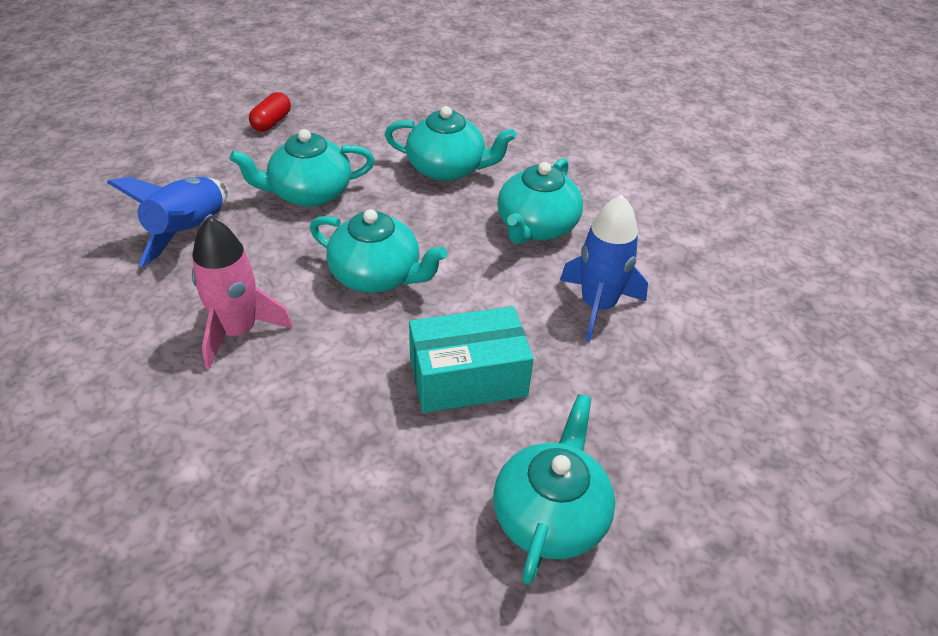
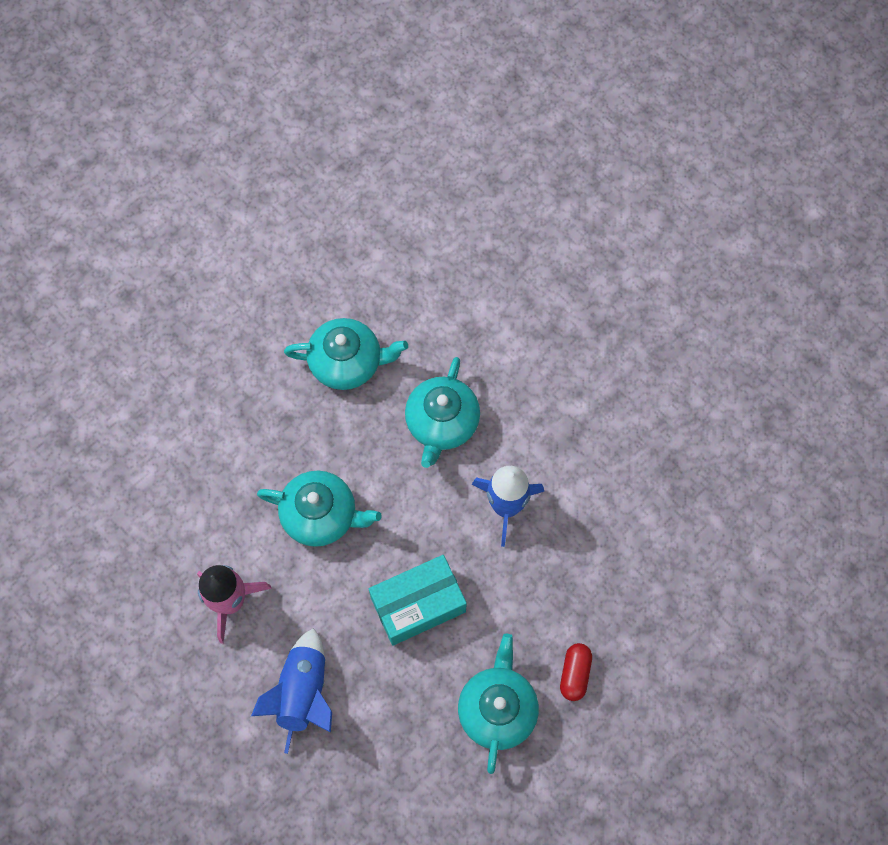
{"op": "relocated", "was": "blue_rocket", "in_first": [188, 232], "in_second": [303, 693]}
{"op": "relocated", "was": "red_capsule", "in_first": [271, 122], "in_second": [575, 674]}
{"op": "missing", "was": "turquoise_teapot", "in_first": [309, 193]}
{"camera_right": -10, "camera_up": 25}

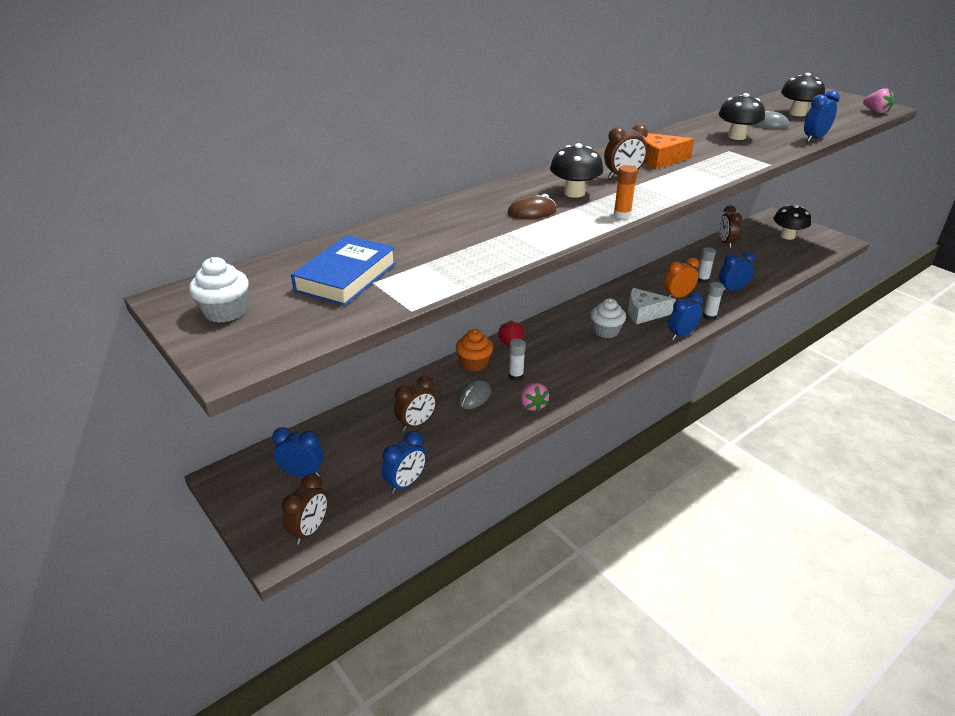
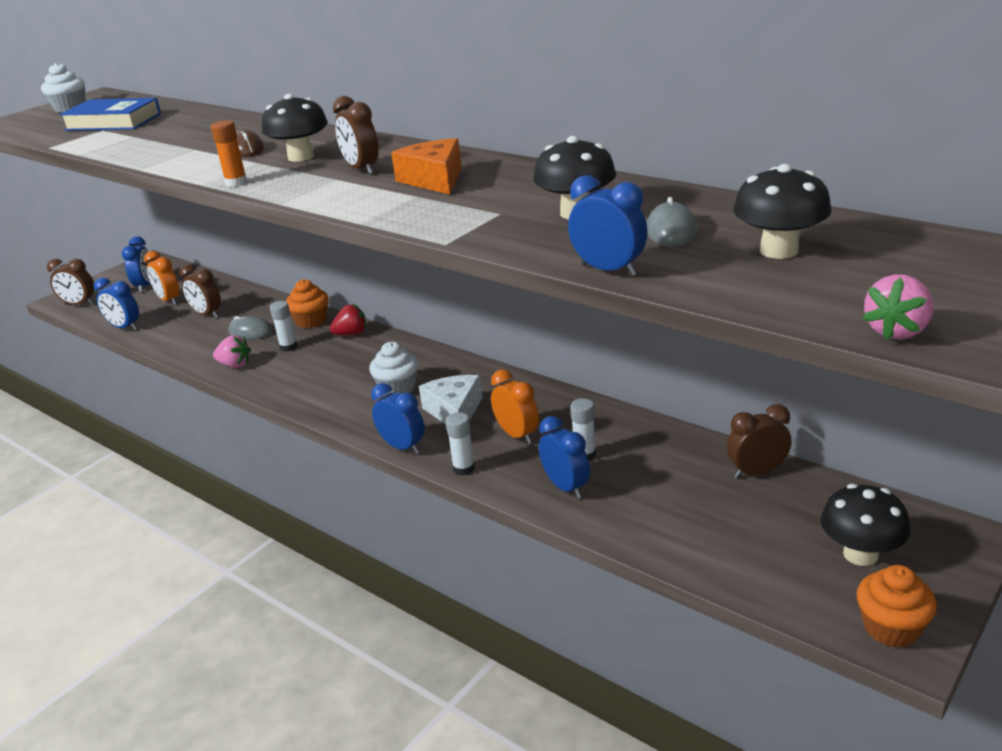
{"op": "appeared", "now": "orange_clock", "in_second": [169, 300]}
{"op": "spun", "was": "pink_strawberry", "in_first": [532, 405], "in_second": [235, 365], "clockwise": -135}
{"op": "appeared", "now": "orange_cupcake", "in_second": [891, 628]}
{"camera_right": 80, "camera_up": -5}

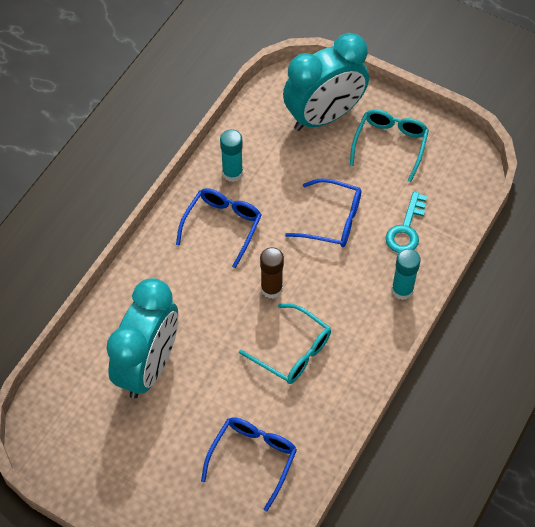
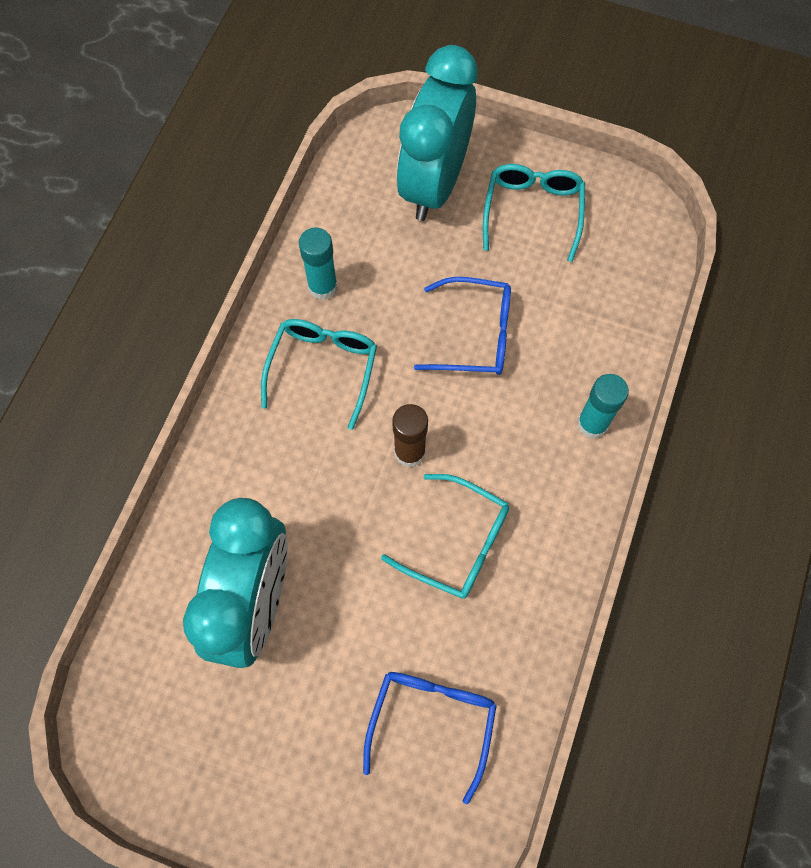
{"op": "colour", "was": "blue_glasses", "now": "turquoise_glasses", "in_first": [222, 226], "in_second": [323, 368]}
{"op": "spun", "was": "turquoise_clock", "in_first": [324, 116], "in_second": [434, 184], "clockwise": 150}
{"op": "missing", "was": "turquoise_key", "in_first": [406, 229]}
{"camera_right": -10, "camera_up": 10}

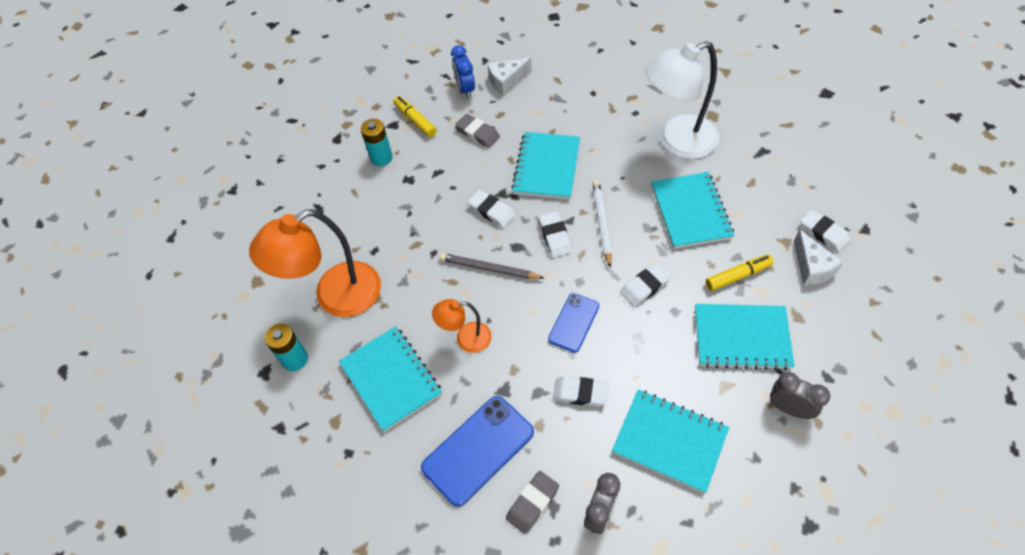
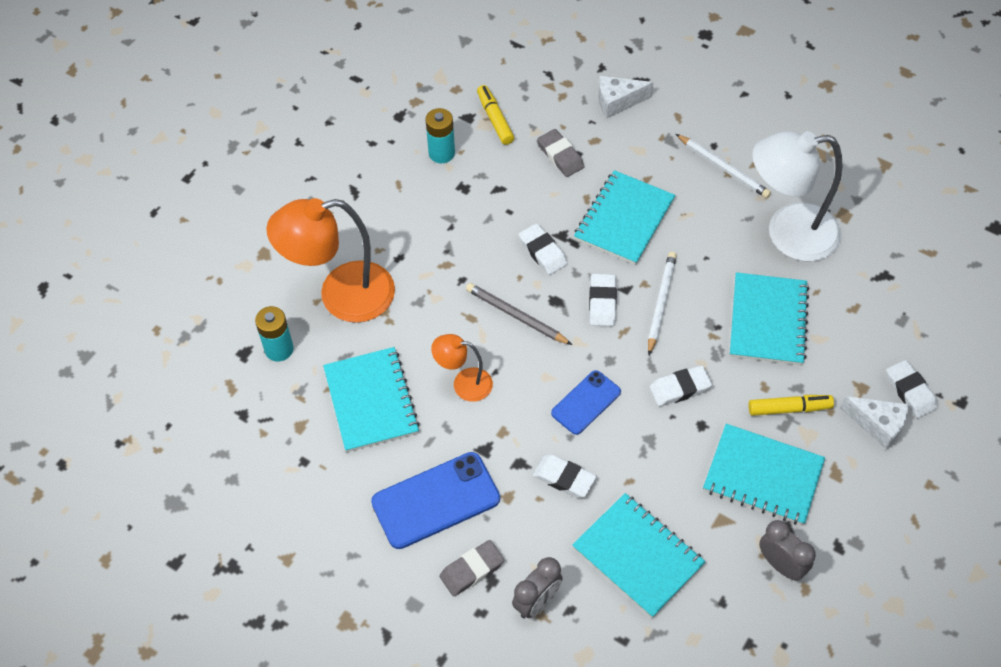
{"op": "appeared", "now": "white_pencil", "in_second": [723, 168]}
{"op": "spun", "was": "white_cheese", "in_first": [811, 267], "in_second": [877, 425], "clockwise": -60}
{"op": "missing", "was": "blue_clock", "in_first": [465, 89]}
{"camera_right": 15, "camera_up": 0}

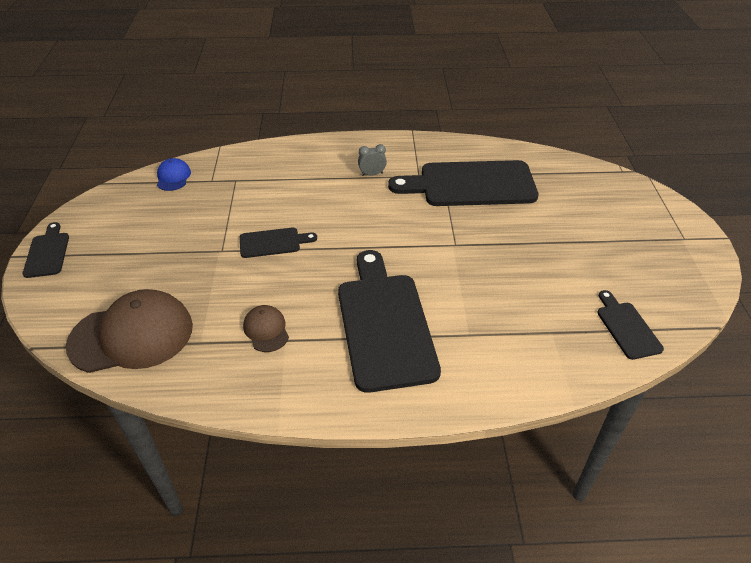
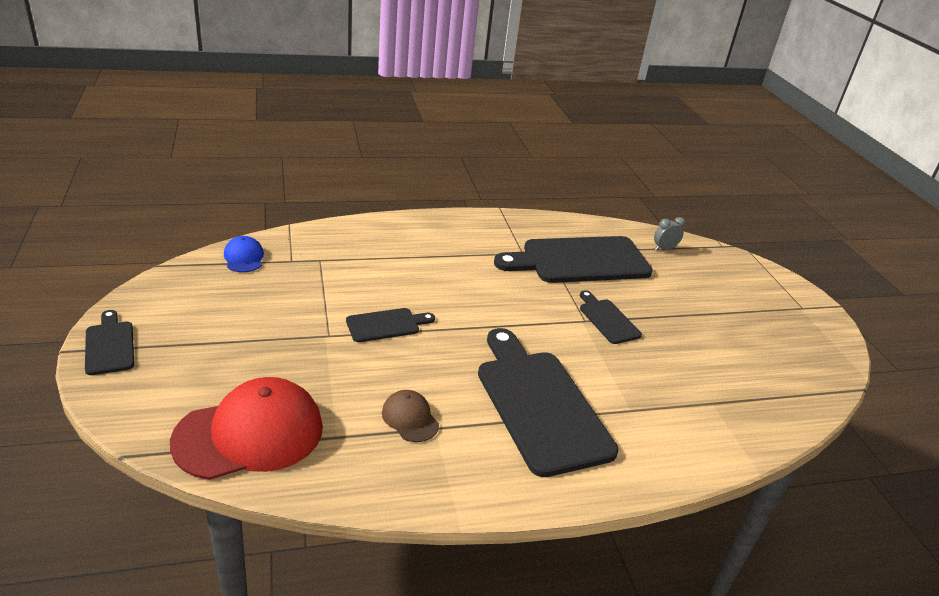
{"op": "colour", "was": "brown_cap", "now": "red_cap", "in_first": [132, 335], "in_second": [249, 434]}
{"op": "relocated", "was": "black_cutting_board", "in_first": [627, 327], "in_second": [607, 319]}
{"op": "relocated", "was": "grey_clock", "in_first": [372, 174], "in_second": [664, 248]}
{"camera_right": -15, "camera_up": -10}

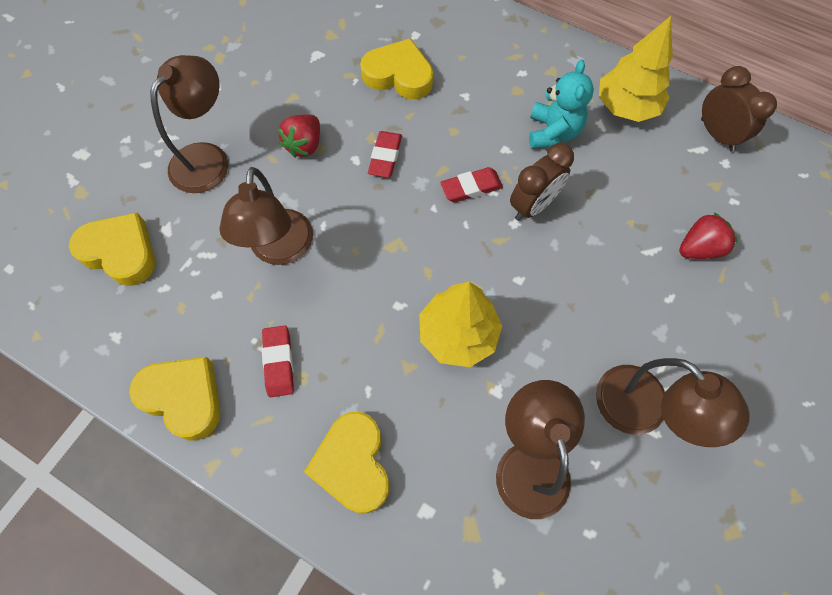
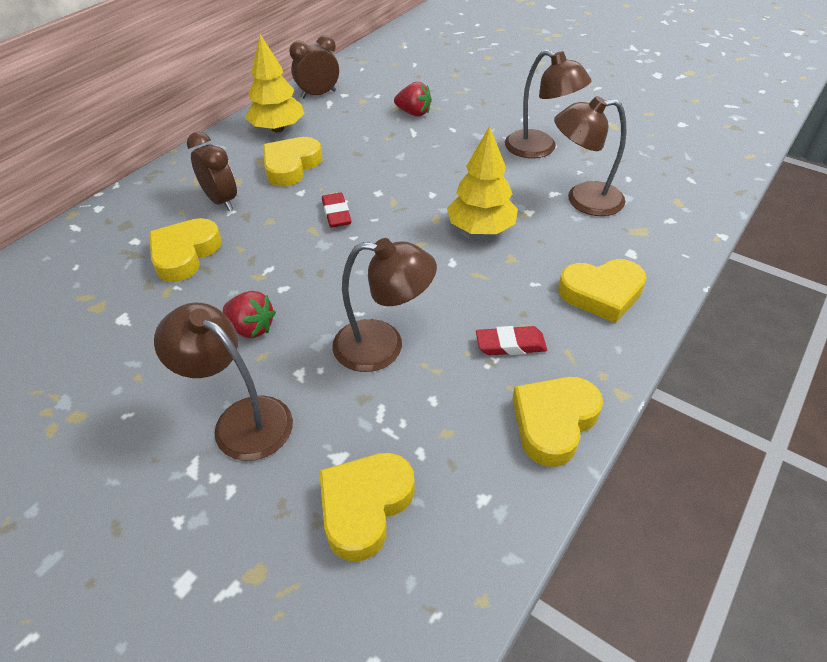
{"op": "relocated", "was": "brown_clock", "in_first": [533, 206], "in_second": [221, 201]}
{"op": "exchanged", "was": "turquoise_teddy_bear", "now": "yellow_heart", "in_first": [553, 132], "in_second": [291, 166]}
{"op": "spun", "was": "red_strawberry", "in_first": [699, 248], "in_second": [414, 113], "clockwise": 135}
{"op": "spun", "was": "brown_lamp", "in_first": [642, 412], "in_second": [539, 149], "clockwise": 75}
{"op": "missing", "was": "red_eraser", "in_first": [385, 157]}
{"camera_right": -85, "camera_up": -20}

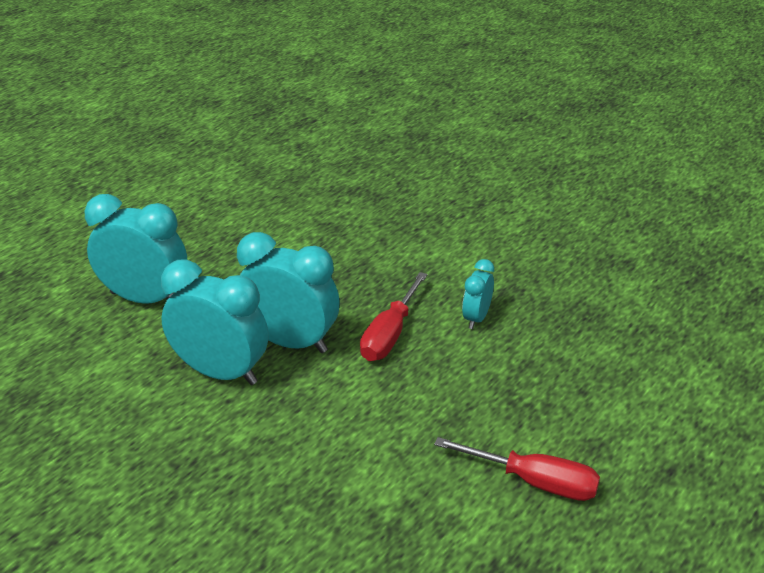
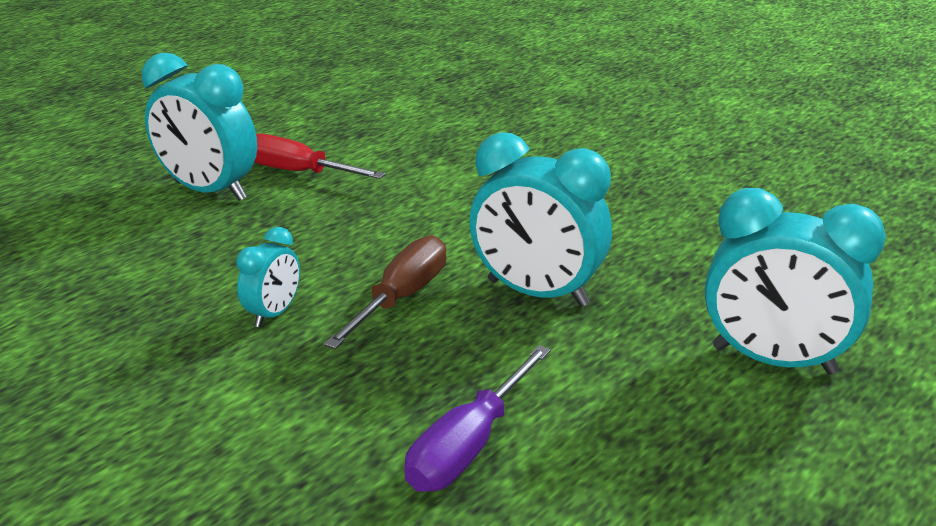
{"op": "relocated", "was": "turquoise_clock", "in_first": [220, 372], "in_second": [210, 191]}
{"op": "colour", "was": "red_screwdriver", "now": "brown_screwdriver", "in_first": [389, 335], "in_second": [402, 297]}
{"op": "appeared", "now": "purple_screwdriver", "in_second": [468, 446]}
{"camera_right": -175, "camera_up": -5}

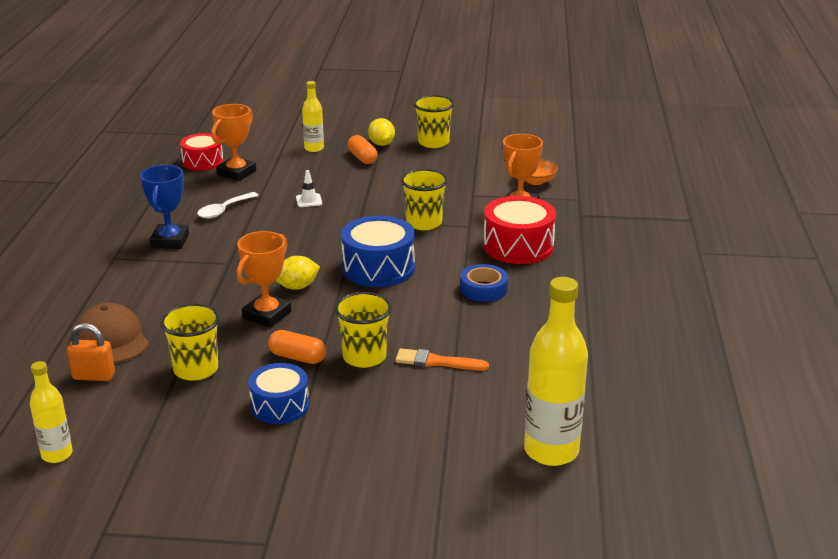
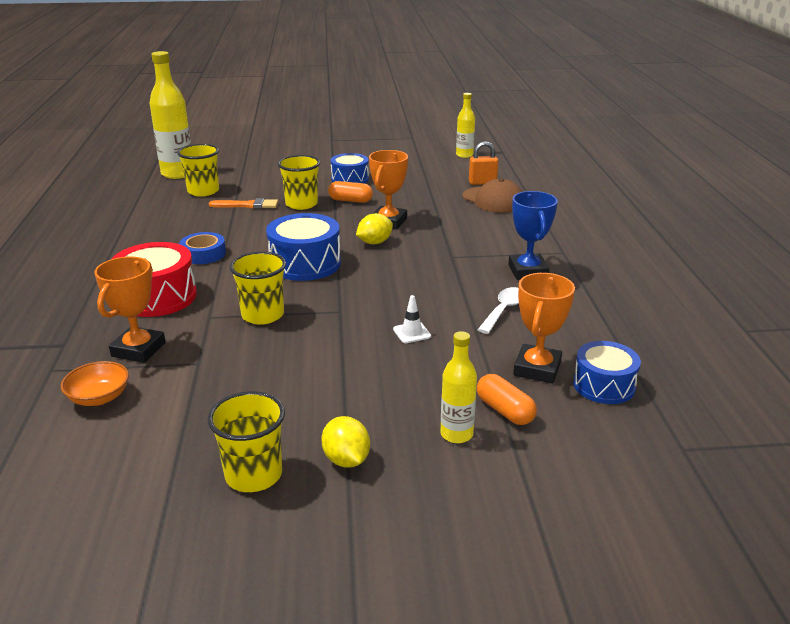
{"op": "relocated", "was": "yellow_cup", "in_first": [196, 369], "in_second": [203, 191]}
{"op": "relocated", "was": "orange_capsule", "in_first": [362, 158], "in_second": [505, 411]}
{"op": "colour", "was": "red_drum", "now": "blue_drum", "in_first": [203, 162], "in_second": [604, 385]}
{"camera_right": 170, "camera_up": 0}

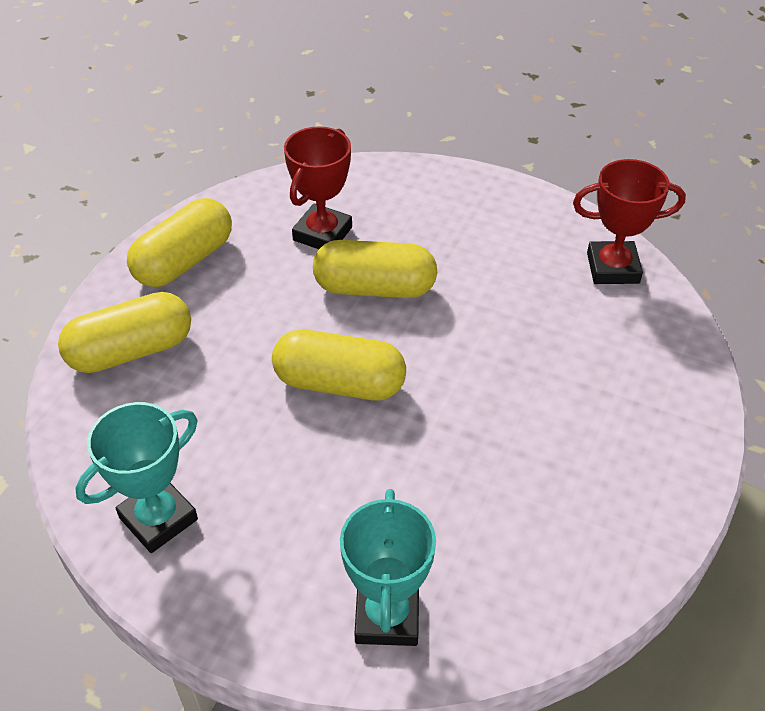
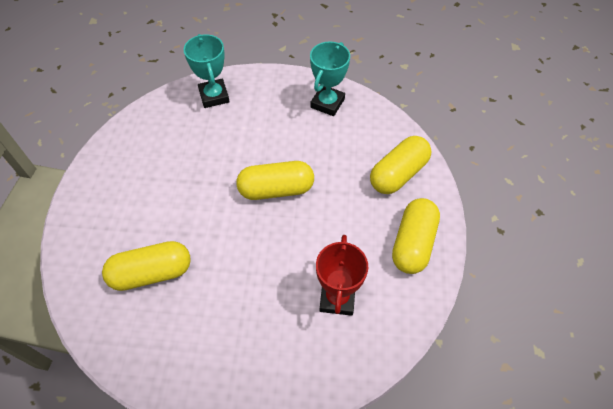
{"op": "relocated", "was": "yellow_capsule", "in_first": [375, 288], "in_second": [151, 273]}
{"op": "missing", "was": "red_trophy", "in_first": [612, 268]}
{"camera_right": 160, "camera_up": 10}

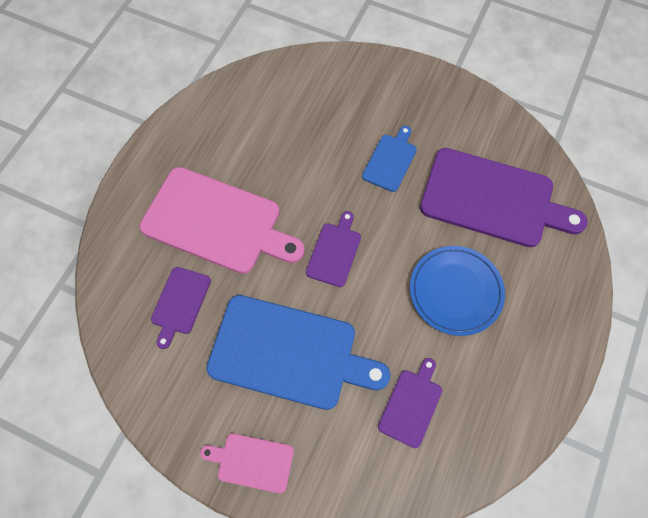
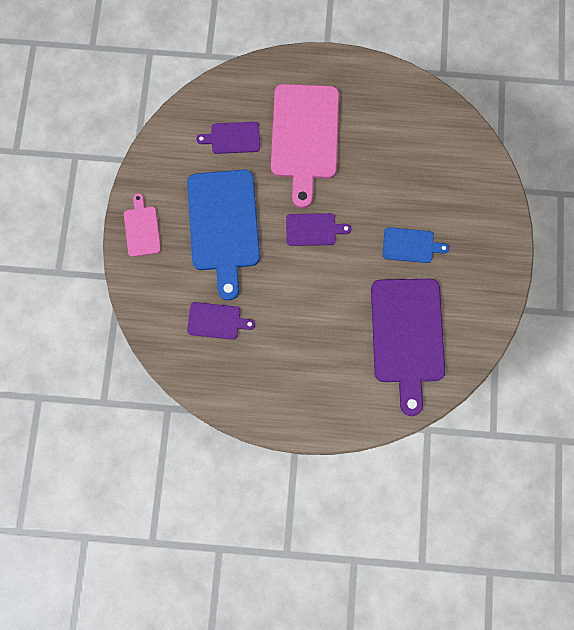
{"op": "missing", "was": "blue_plate", "in_first": [455, 291]}
{"camera_right": 70, "camera_up": 10}

